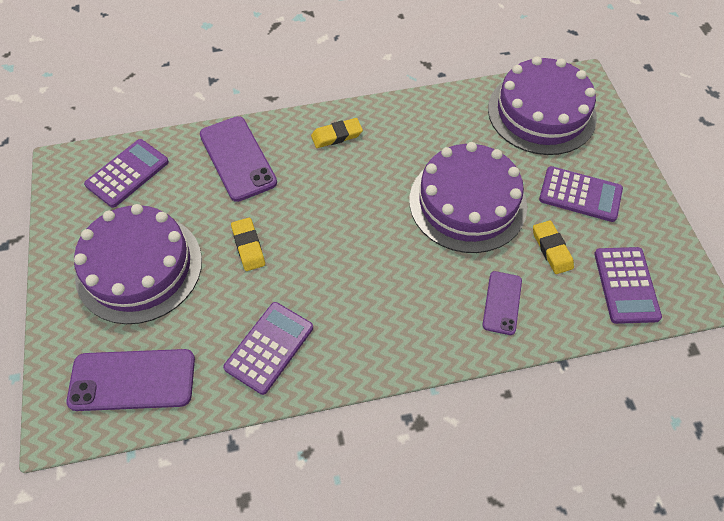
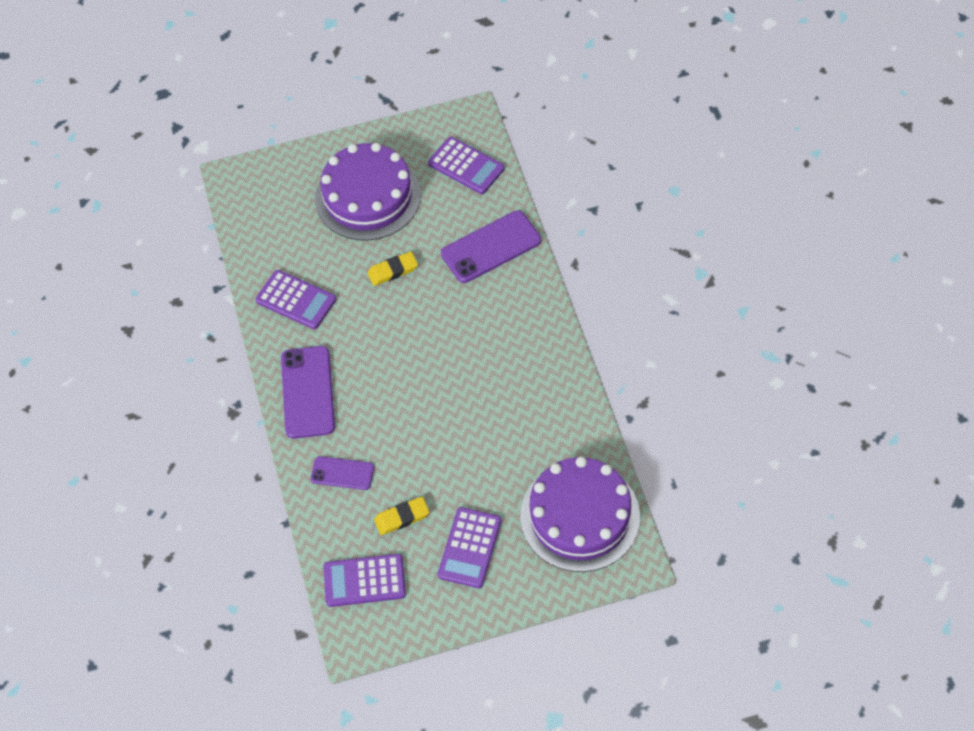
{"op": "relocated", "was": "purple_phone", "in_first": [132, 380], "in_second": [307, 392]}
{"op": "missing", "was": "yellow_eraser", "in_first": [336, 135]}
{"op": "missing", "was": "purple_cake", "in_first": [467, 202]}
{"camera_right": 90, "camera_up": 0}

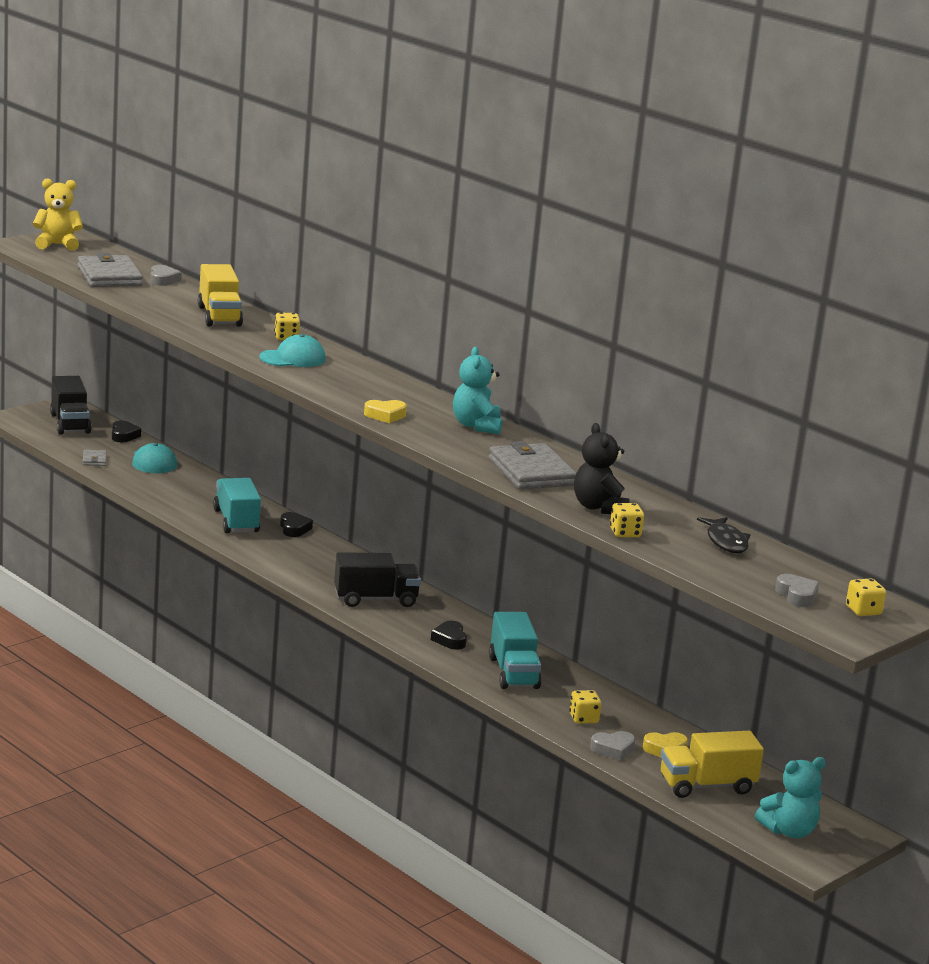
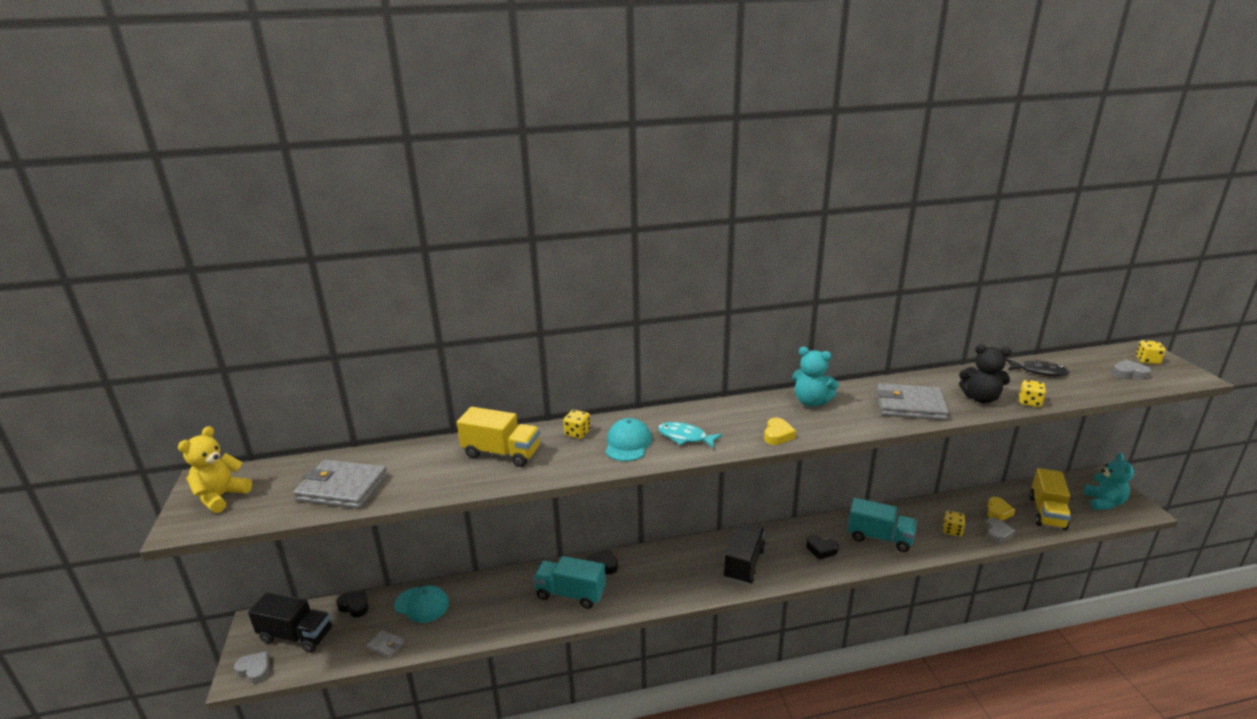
{"op": "relocated", "was": "grey_heart", "in_first": [163, 280], "in_second": [255, 670]}
{"op": "appeared", "now": "turquoise_fish", "in_second": [685, 437]}
{"camera_right": -55, "camera_up": 5}

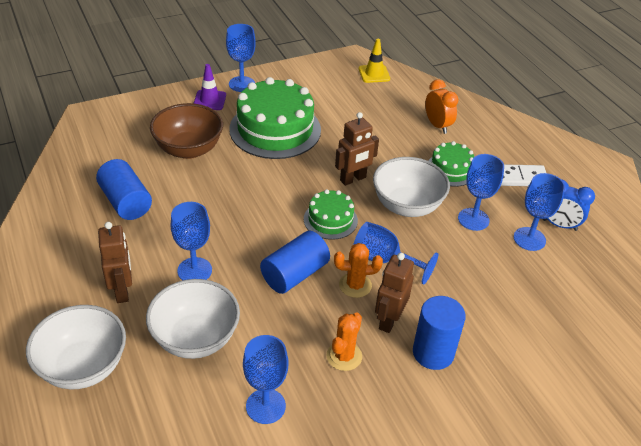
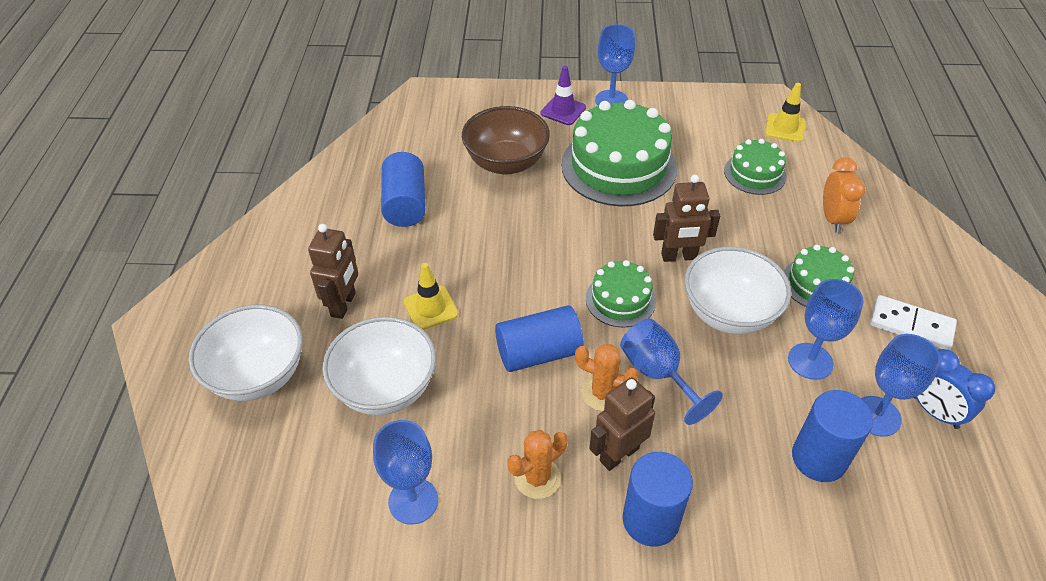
{"op": "exchanged", "was": "blue_goblet", "now": "yellow_traffic_cone", "in_first": [194, 270], "in_second": [430, 308]}
{"op": "appeared", "now": "green_cake", "in_second": [755, 173]}
{"op": "appeared", "now": "blue_cylinder", "in_second": [819, 458]}
{"camera_right": 30, "camera_up": 5}

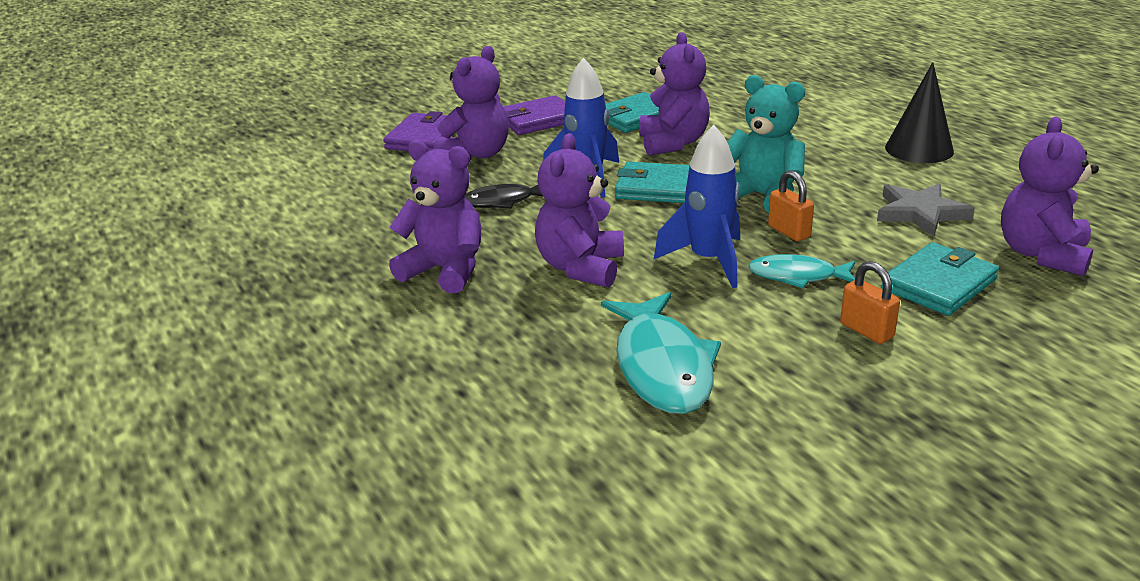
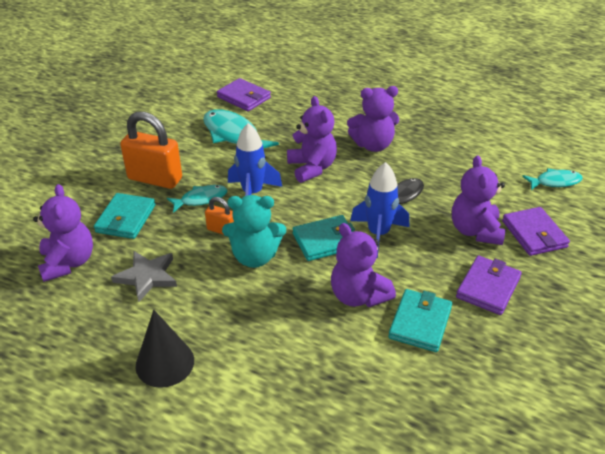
{"op": "size", "was": "orange_padlock", "in_first": [866, 331], "in_second": [155, 179], "ratio": 2.01}
{"op": "appeared", "now": "purple_wallet", "in_second": [244, 97]}
{"op": "appeared", "now": "turquoise_fish", "in_second": [555, 182]}
{"camera_right": 145, "camera_up": 10}

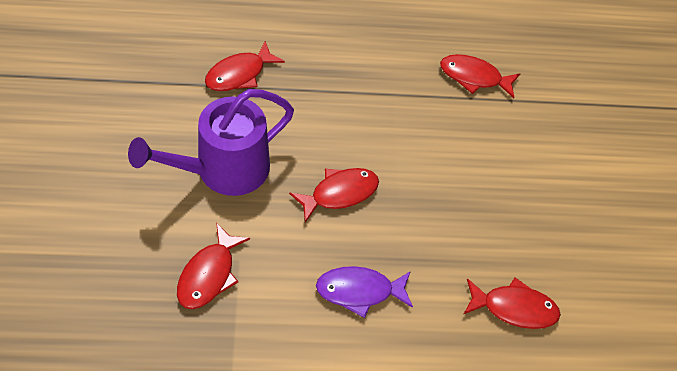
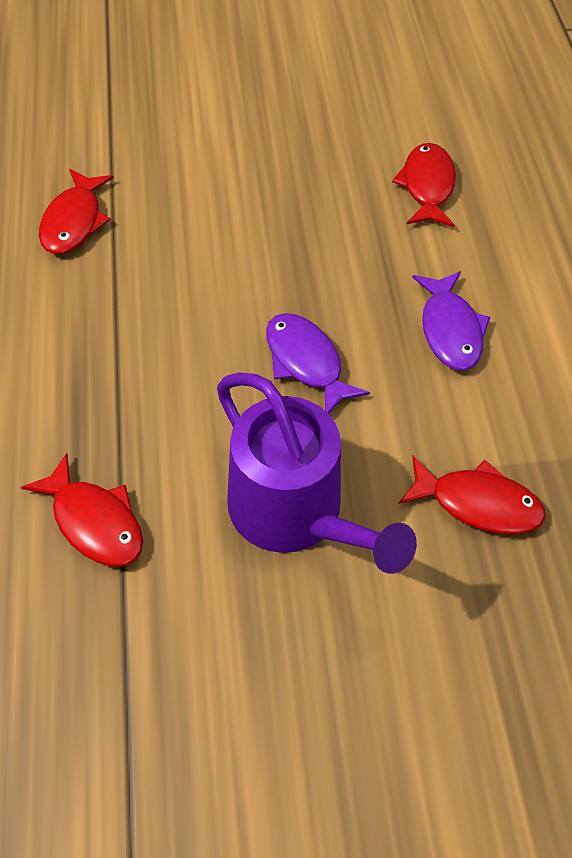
{"op": "colour", "was": "red_fish", "now": "purple_fish", "in_first": [340, 193], "in_second": [306, 362]}
{"camera_right": -90, "camera_up": 0}

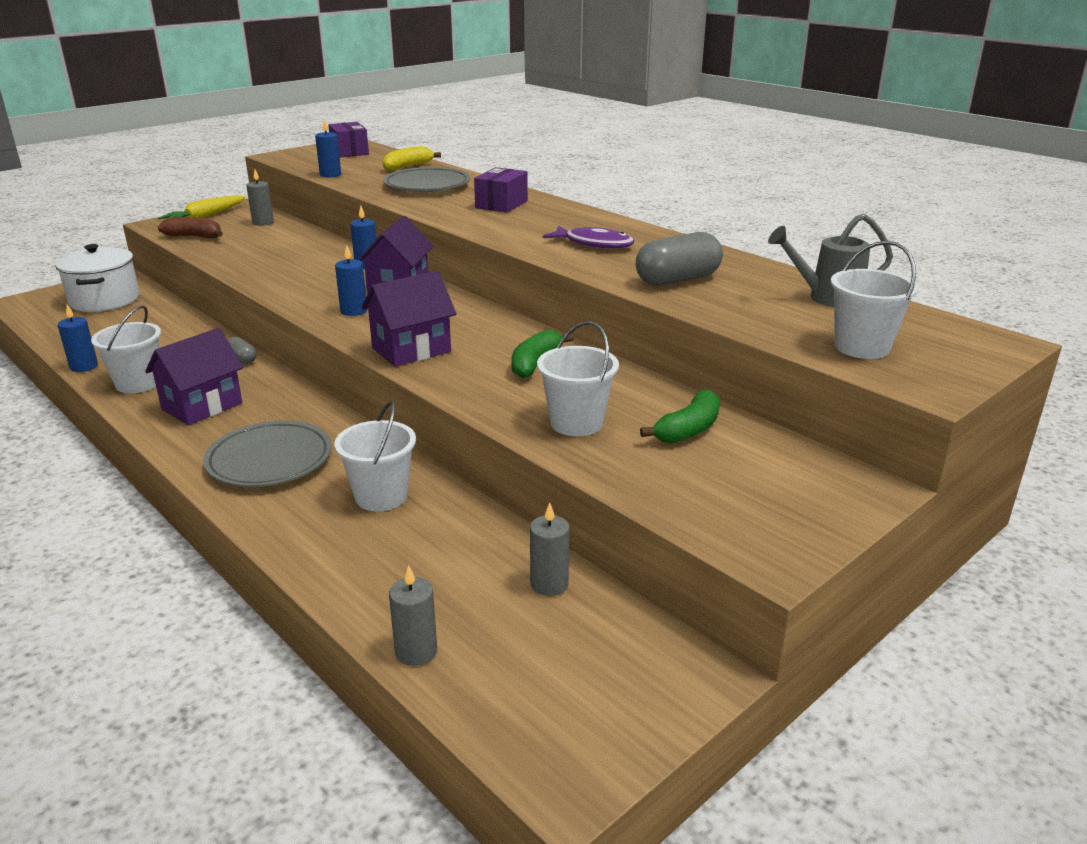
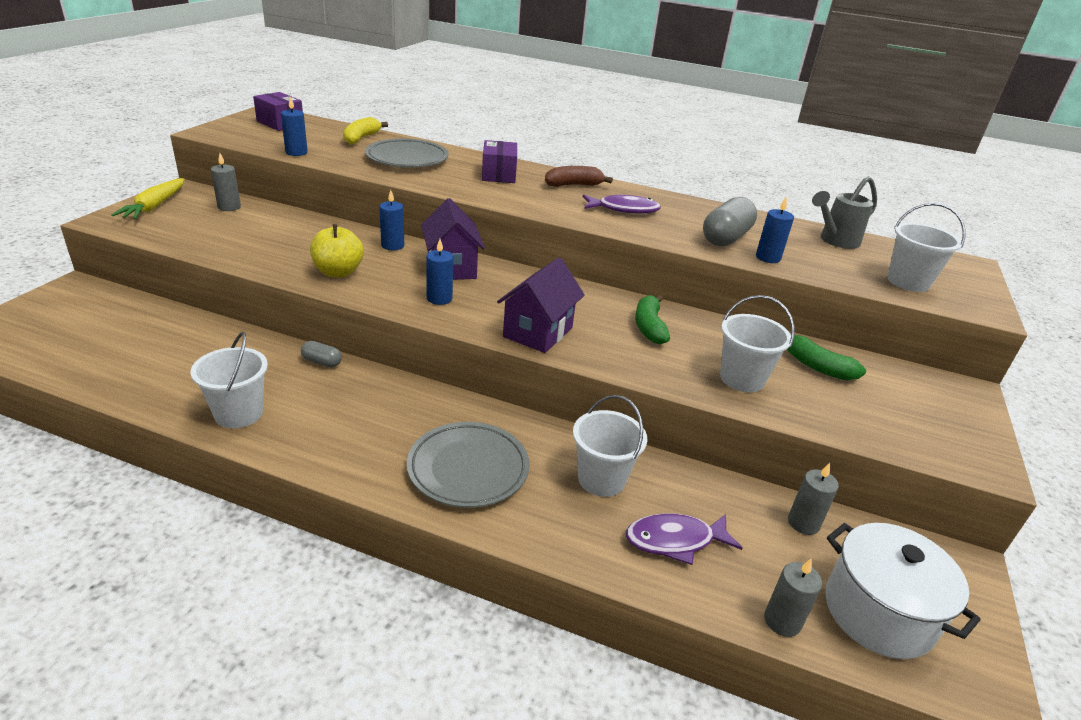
{"op": "appeared", "now": "yellow_apple", "in_second": [338, 272]}
{"op": "relocated", "was": "brown_banana", "in_first": [194, 237], "in_second": [573, 185]}
{"op": "appeared", "now": "purple_fish", "in_second": [675, 540]}
{"op": "relocated", "was": "blue_candle", "in_first": [84, 366], "in_second": [768, 258]}
{"op": "spun", "was": "green_banana", "in_first": [688, 429], "in_second": [817, 367], "clockwise": 120}
{"op": "relocated", "was": "white_pot", "in_first": [104, 300], "in_second": [878, 612]}
{"op": "missing", "was": "purple_house", "in_first": [202, 406]}
{"camera_right": -30, "camera_up": 5}

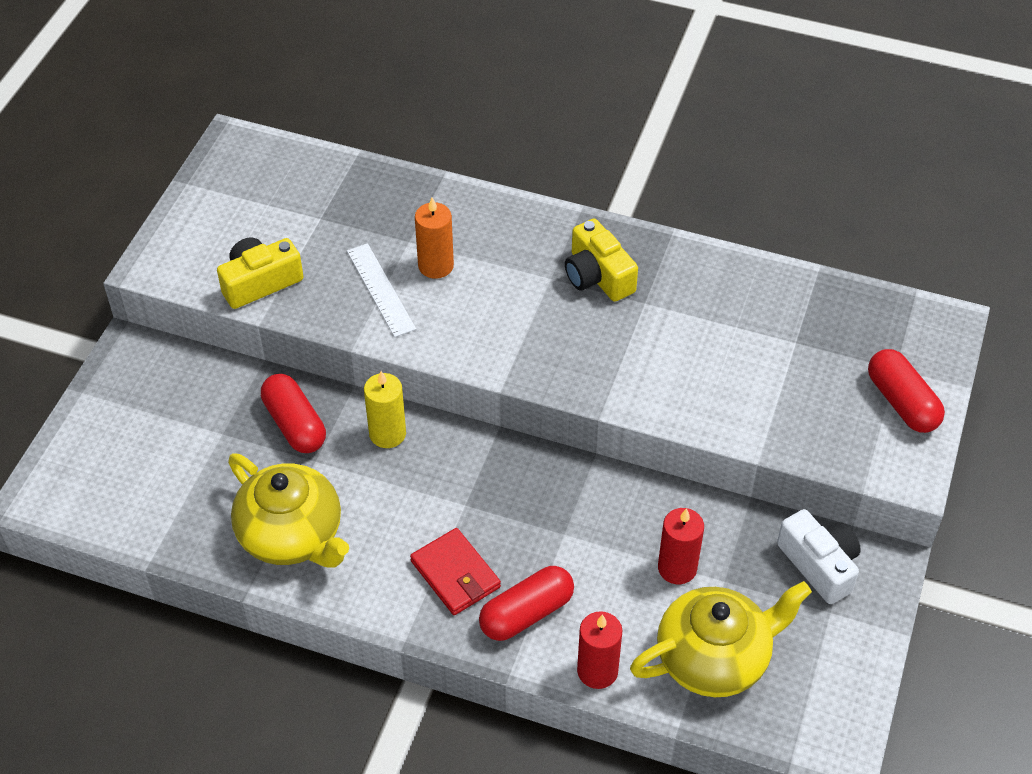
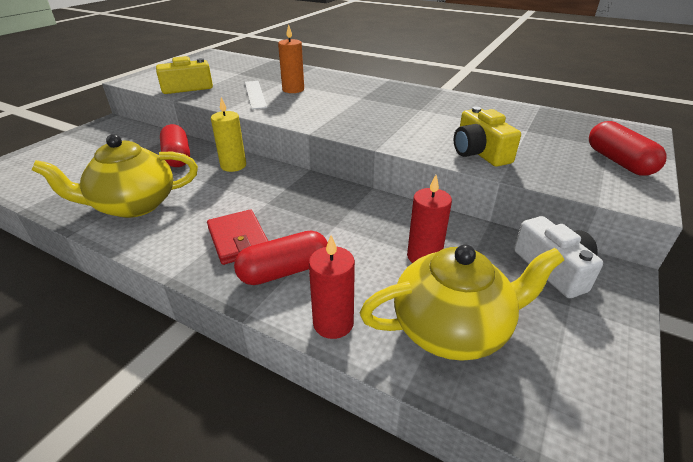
{"op": "spun", "was": "yellow_teapot", "in_first": [292, 535], "in_second": [133, 205], "clockwise": 105}
{"op": "relocated", "was": "yellow_camera", "in_first": [597, 276], "in_second": [479, 152]}
{"camera_right": 10, "camera_up": -15}

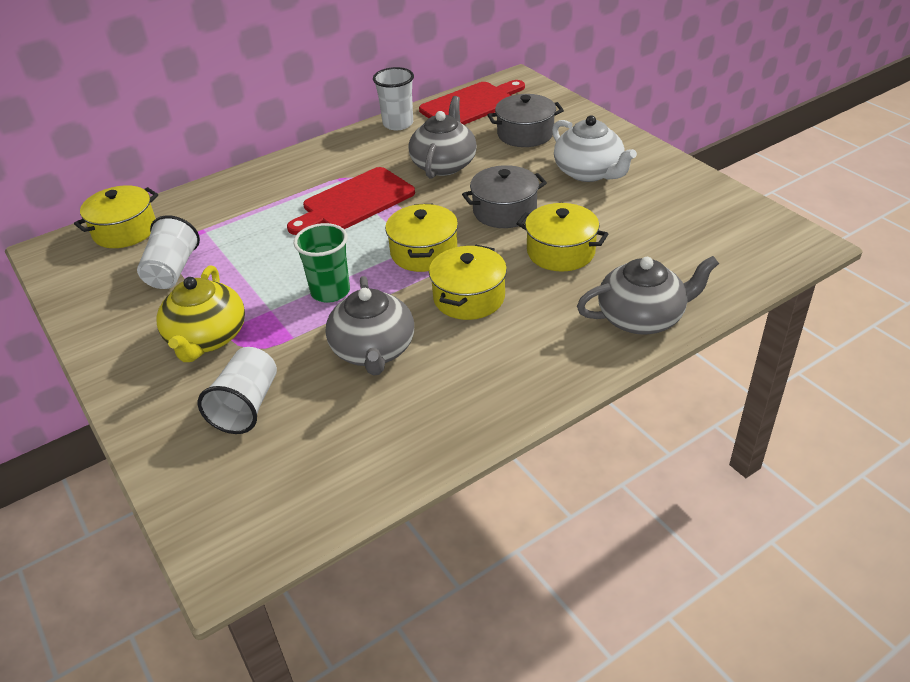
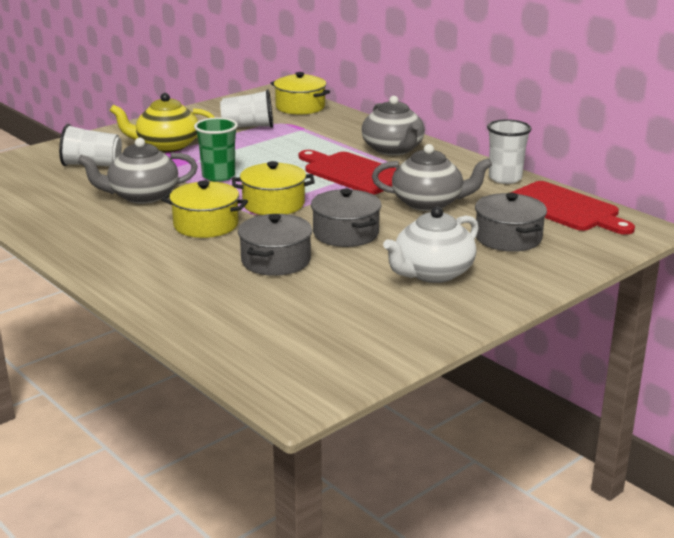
{"op": "colour", "was": "yellow_pot", "now": "grey_pot", "in_first": [560, 252], "in_second": [276, 261]}
{"op": "relocated", "was": "grey_teapot", "in_first": [642, 318], "in_second": [393, 150]}
{"camera_right": 80, "camera_up": -15}

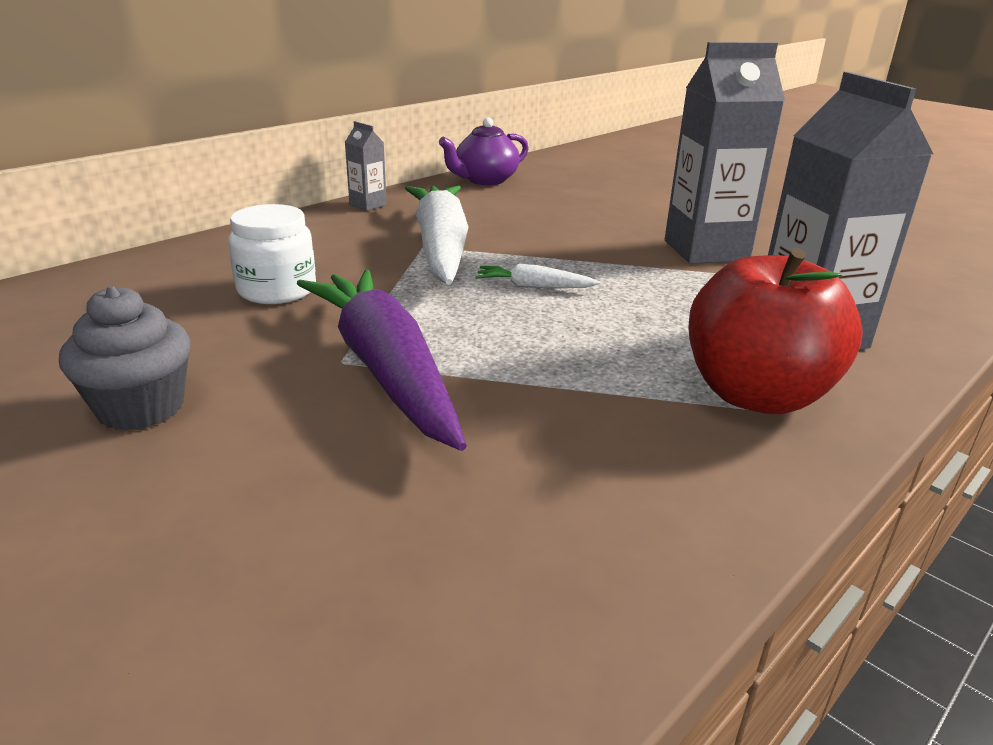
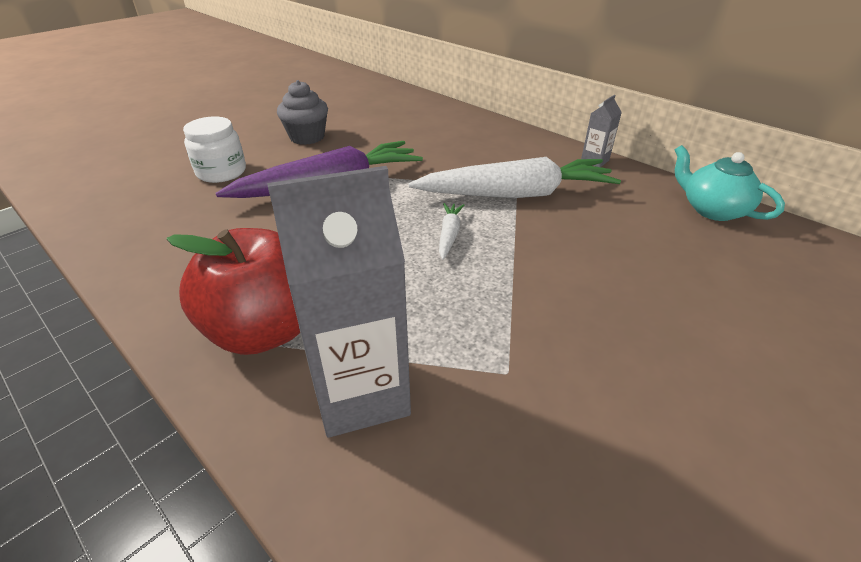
{"op": "relocated", "was": "white_jar", "in_first": [277, 290], "in_second": [221, 172]}
{"op": "colour", "was": "purple_teapot", "now": "turquoise_teapot", "in_first": [485, 180], "in_second": [712, 210]}
{"op": "missing", "was": "grey_carton", "in_first": [706, 250]}
{"camera_right": 90, "camera_up": 10}

